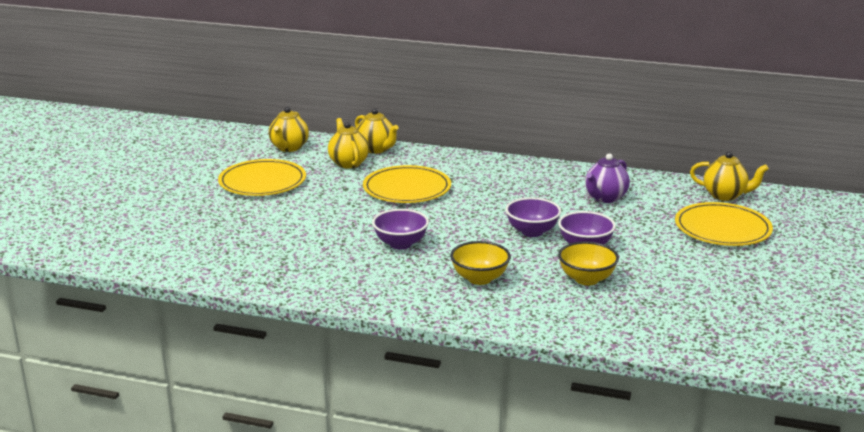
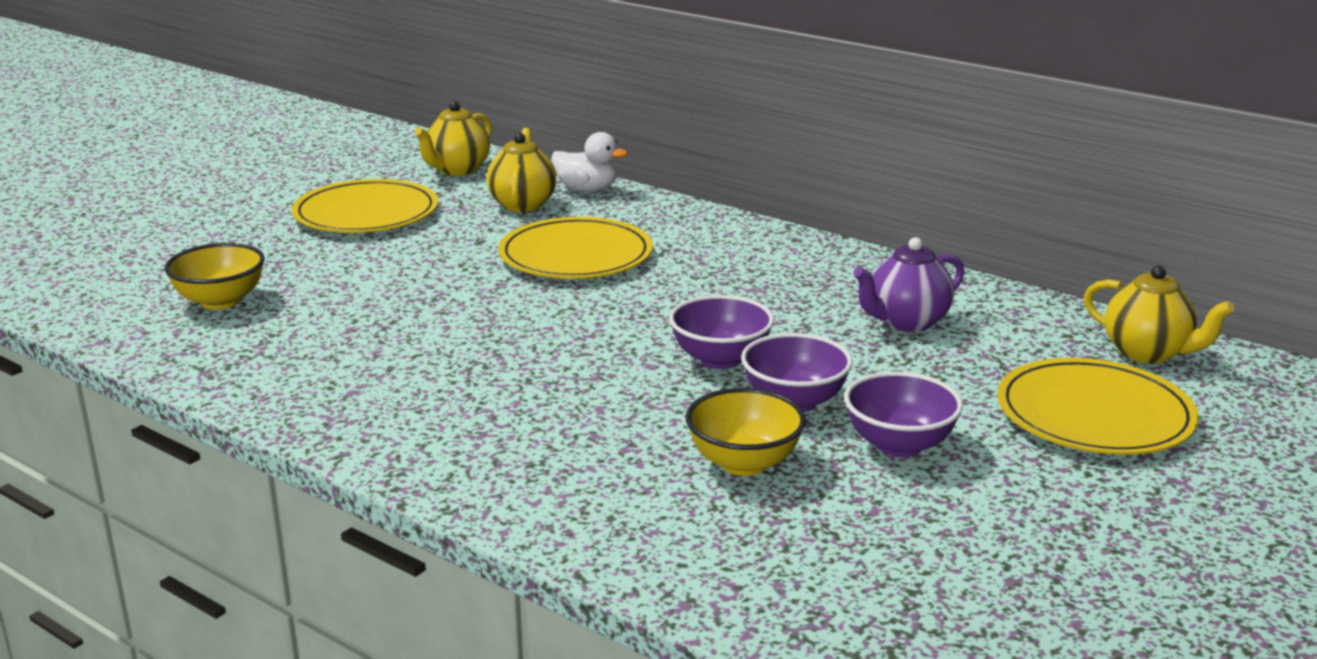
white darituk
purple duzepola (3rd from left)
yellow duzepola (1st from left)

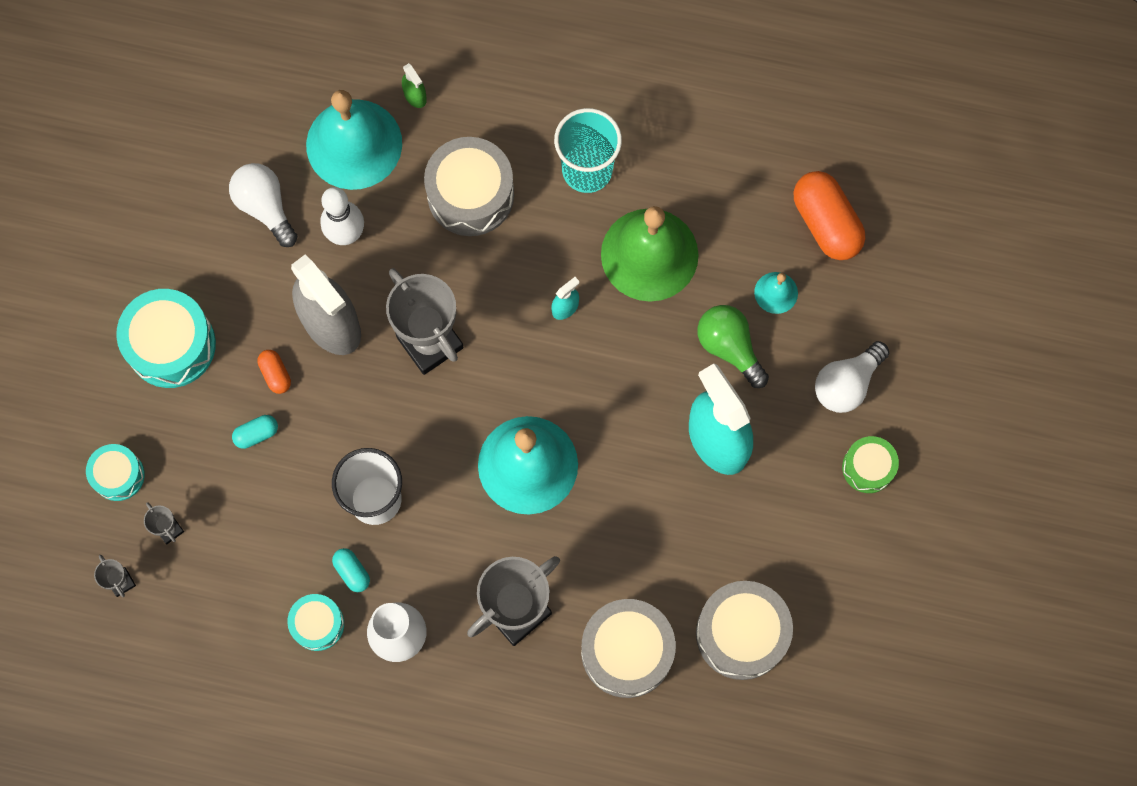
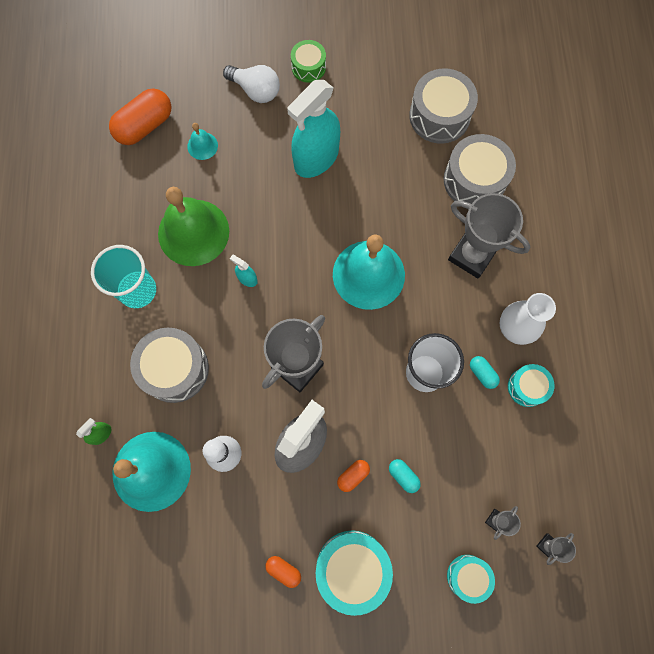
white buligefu (1st from left in the first image)
green buligefu
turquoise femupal (2nd from left)
orange femupal (2nd from left)

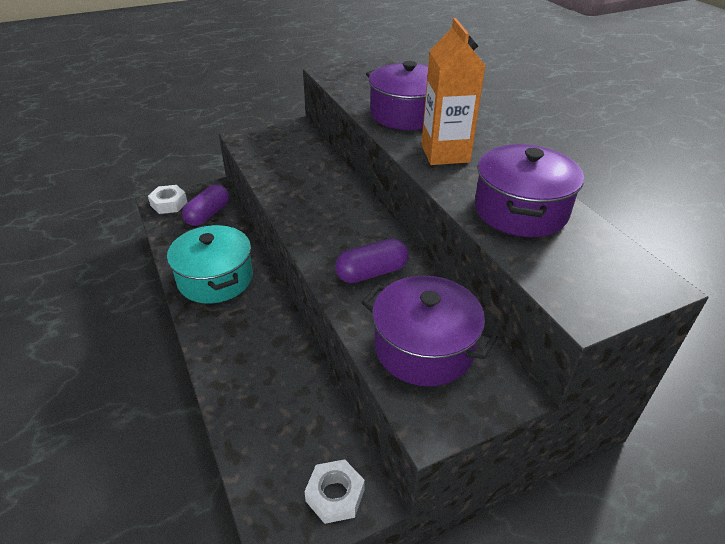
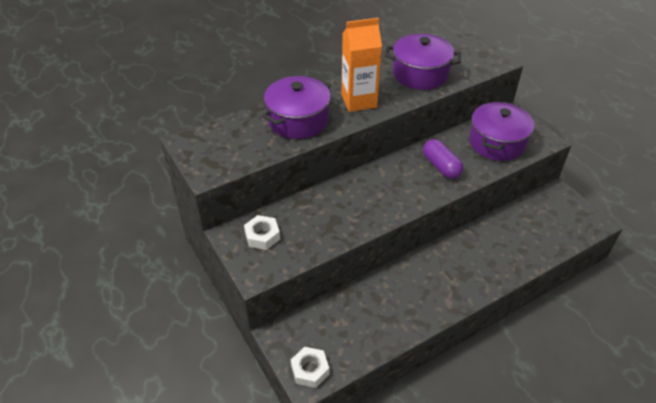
purple femupal (1st from left in the first image)
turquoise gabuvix
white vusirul (1st from left)

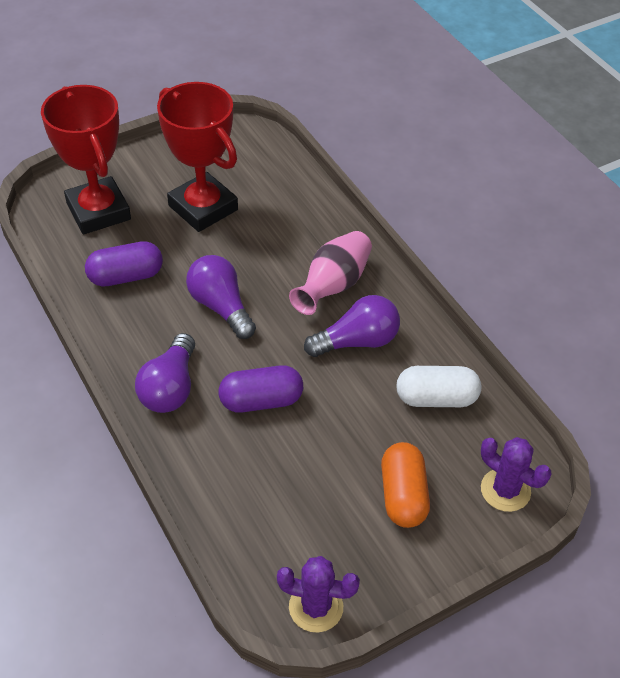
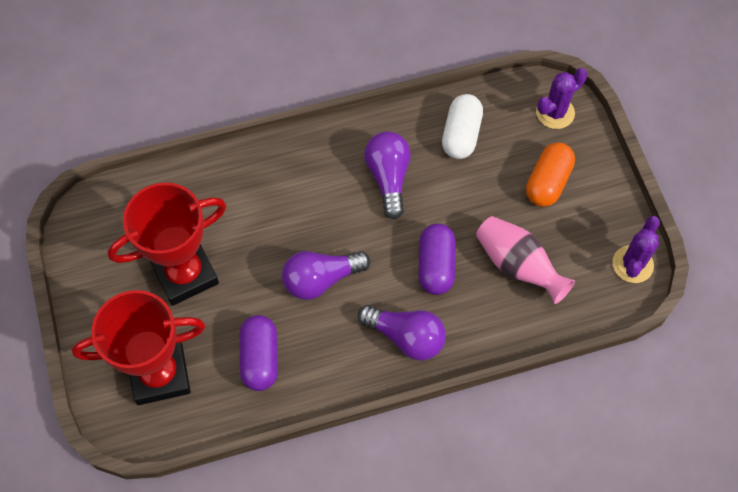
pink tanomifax
orange femupal

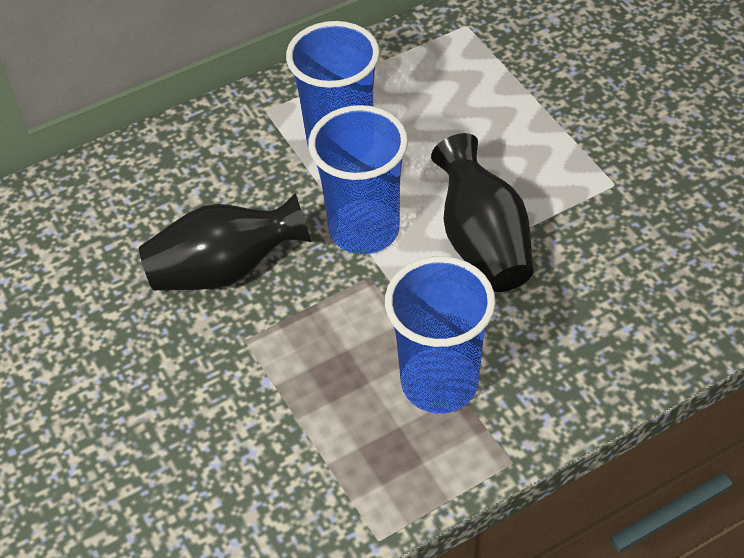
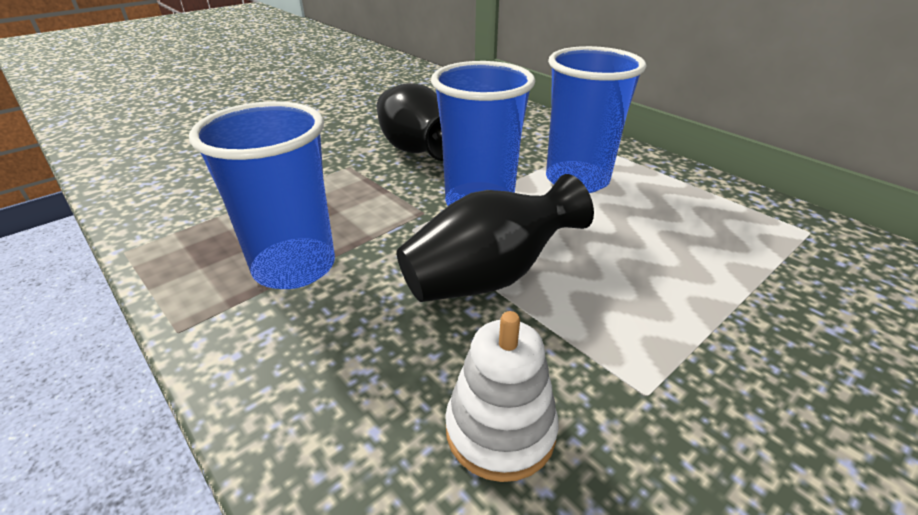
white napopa

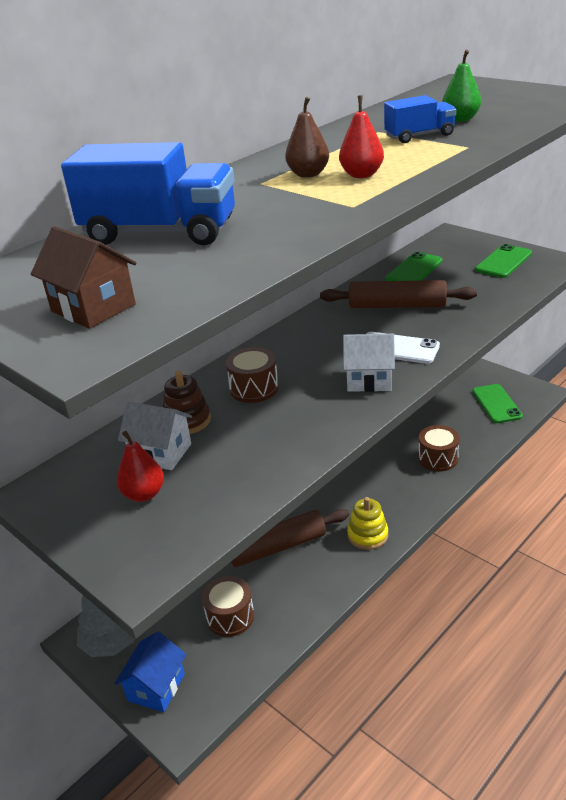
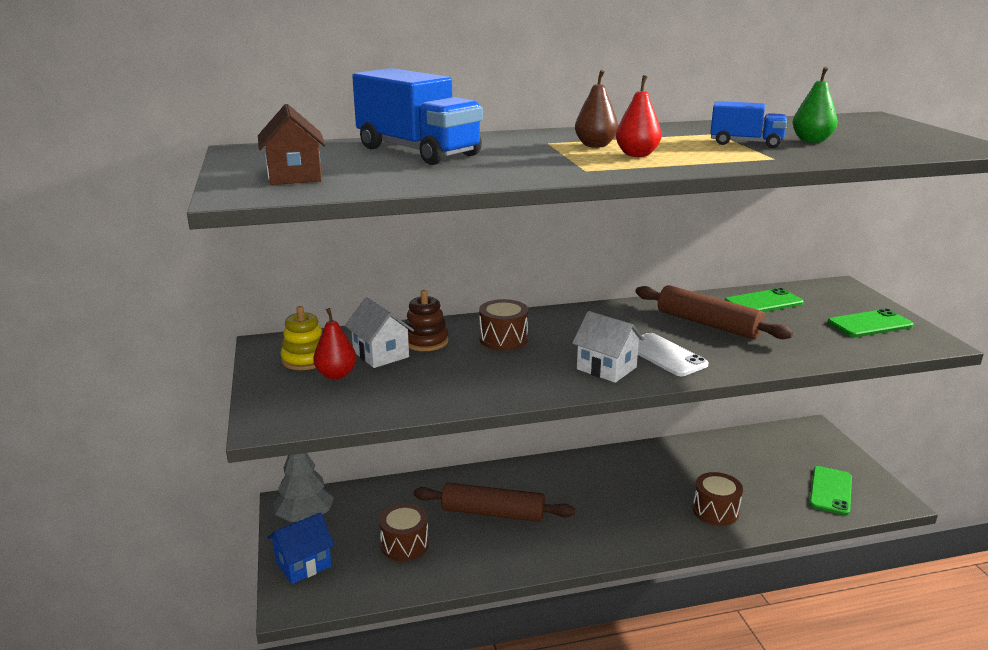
yellow napopa

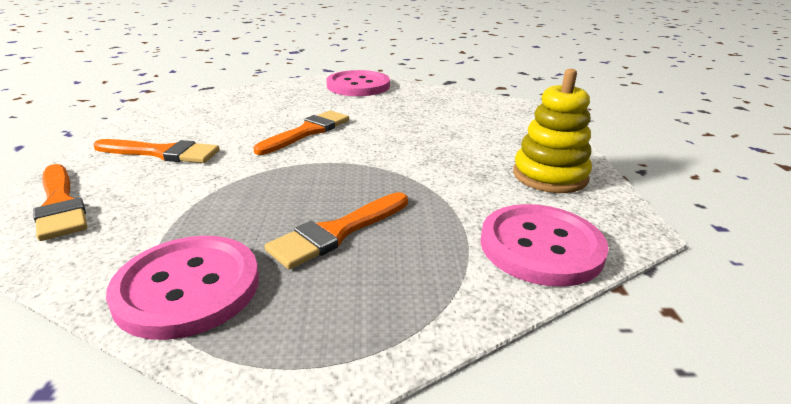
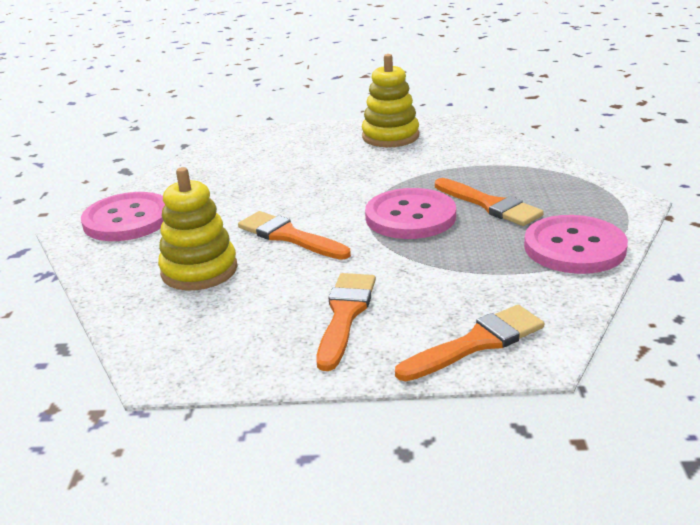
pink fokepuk (2nd from left)
yellow napopa (1st from left)

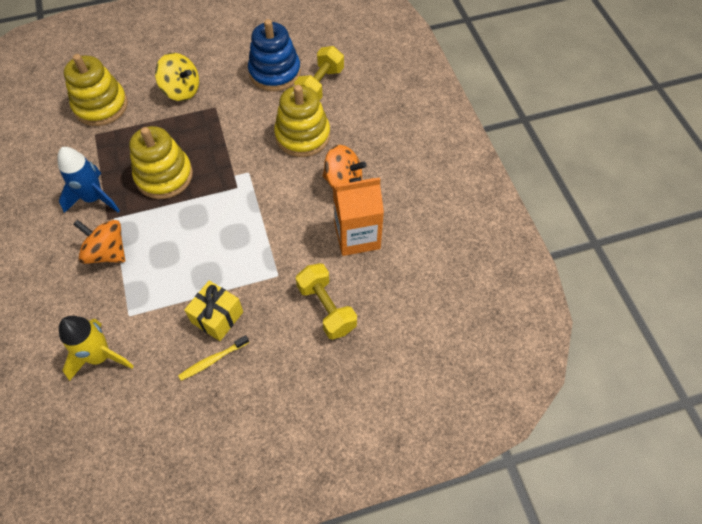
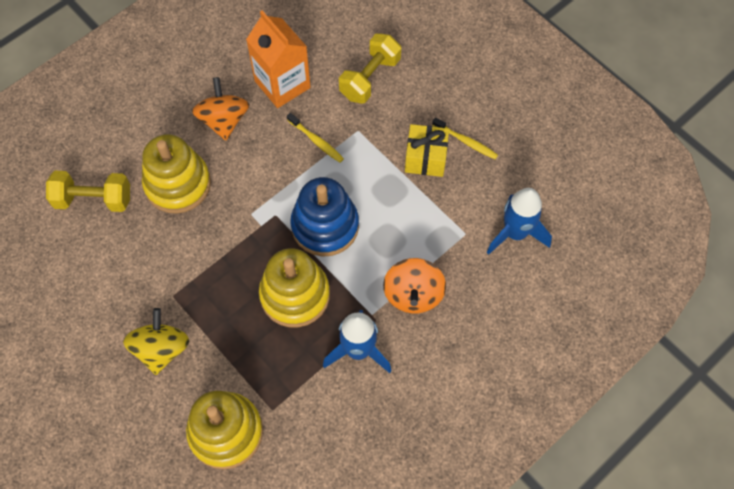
blue napopa
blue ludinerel (2nd from left)
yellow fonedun (1st from left)

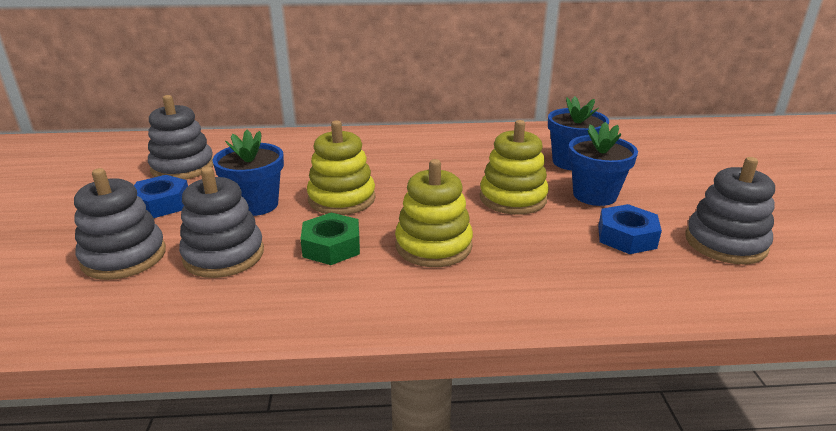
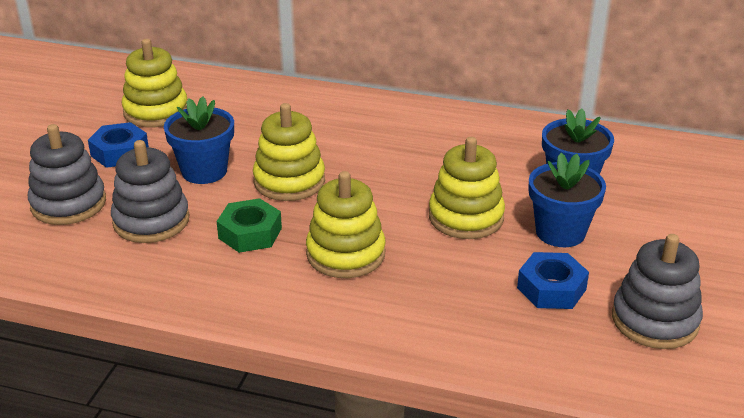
yellow napopa (1st from left)

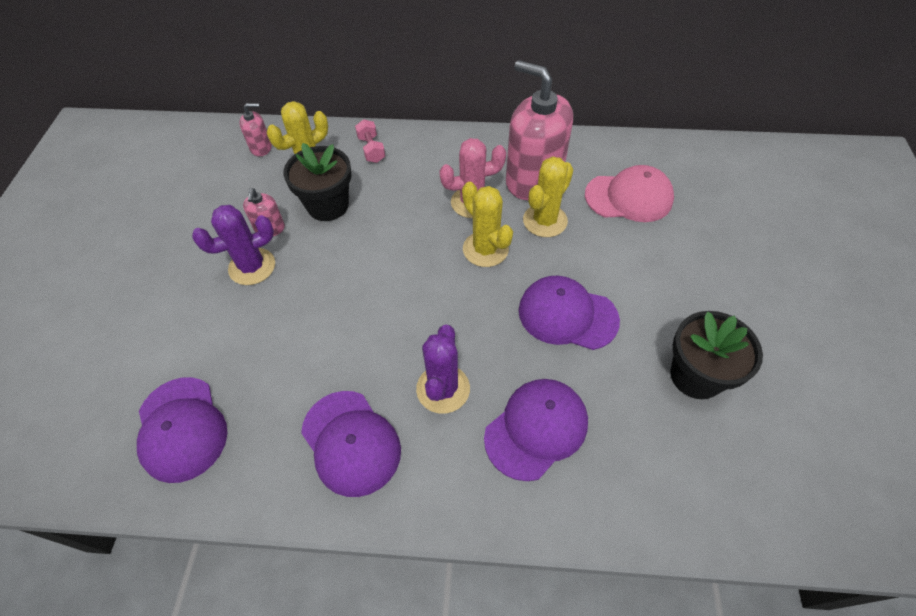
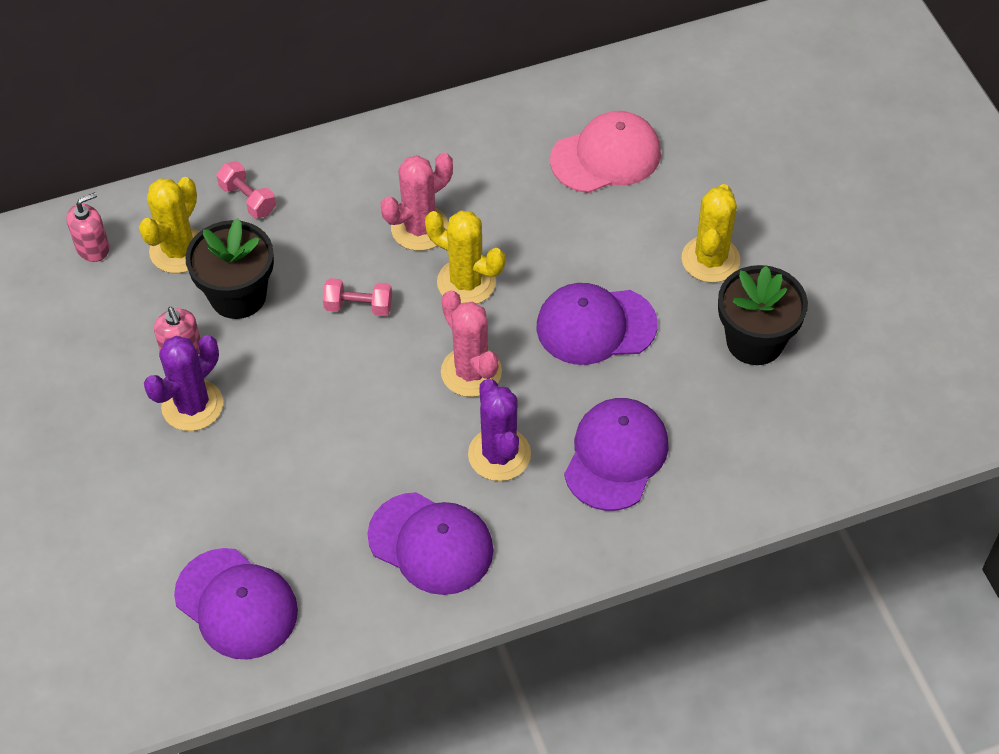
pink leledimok (3rd from left in the first image)
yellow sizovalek (3rd from left)
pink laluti (2nd from left)
pink sizovalek (2nd from left)

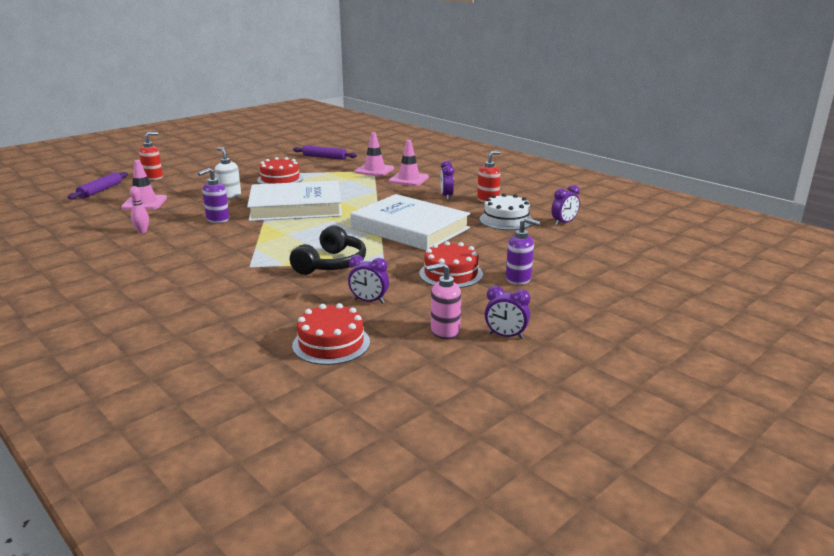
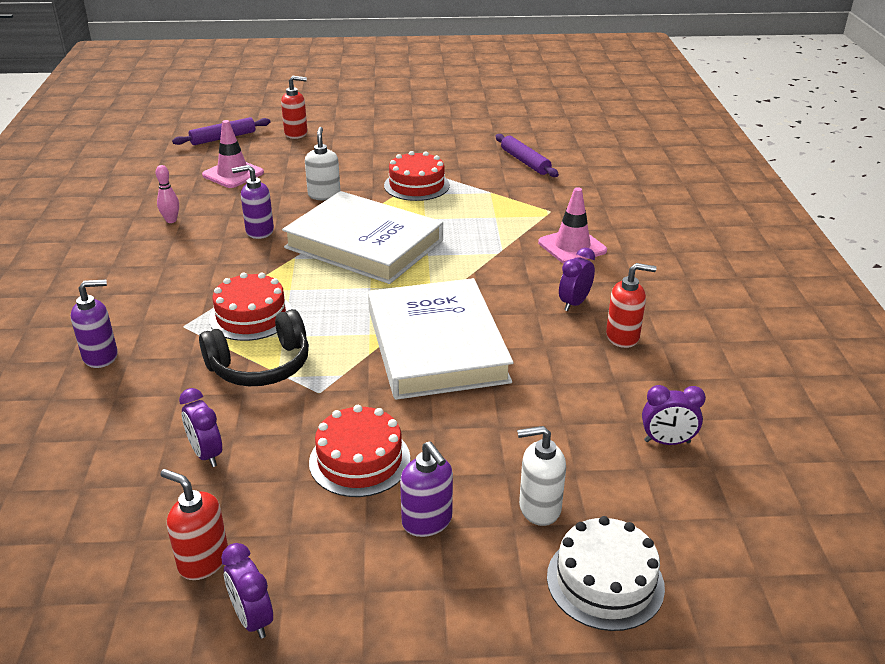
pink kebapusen (2nd from left in the first image)
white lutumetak
red leledimok (1st from left)
red lutumetak (1st from left)
purple leledimok (1st from left)
white leledimok (2nd from left)

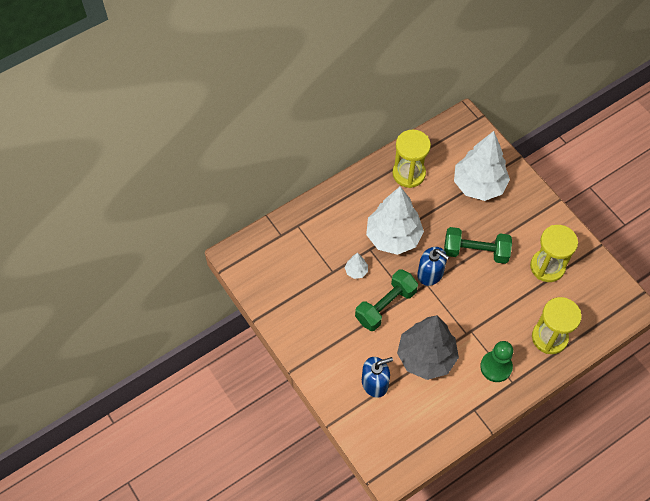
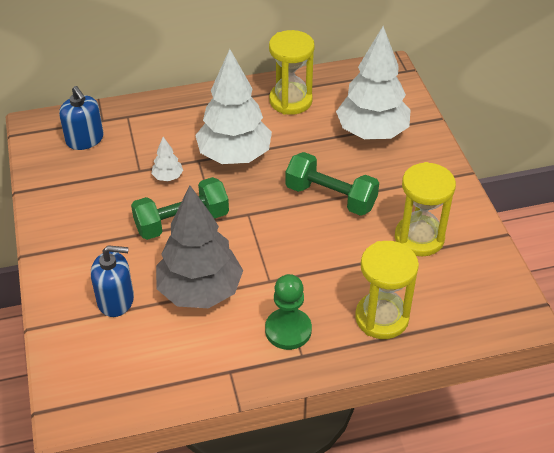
blue leledimok (1st from left)

